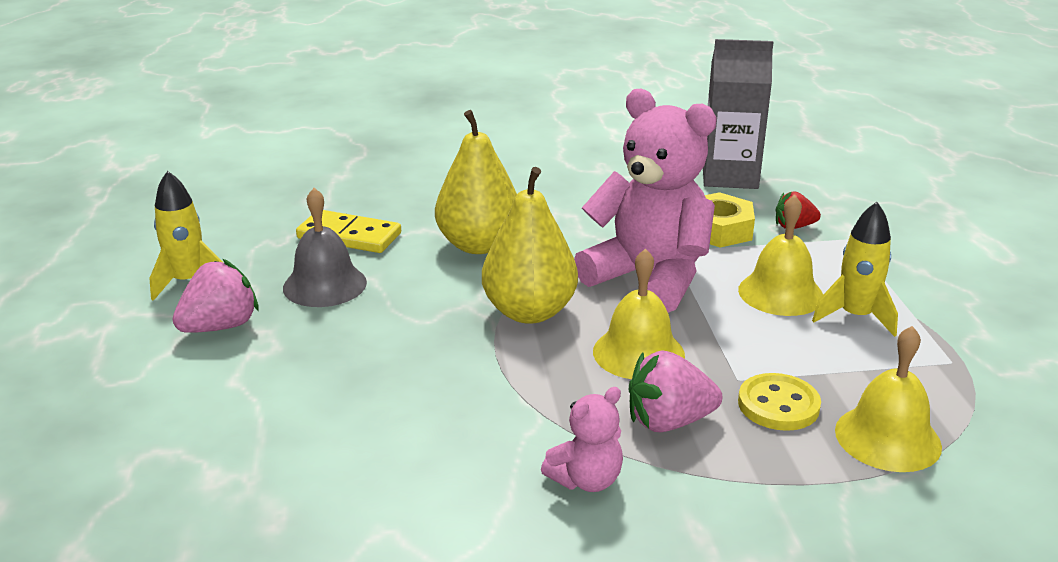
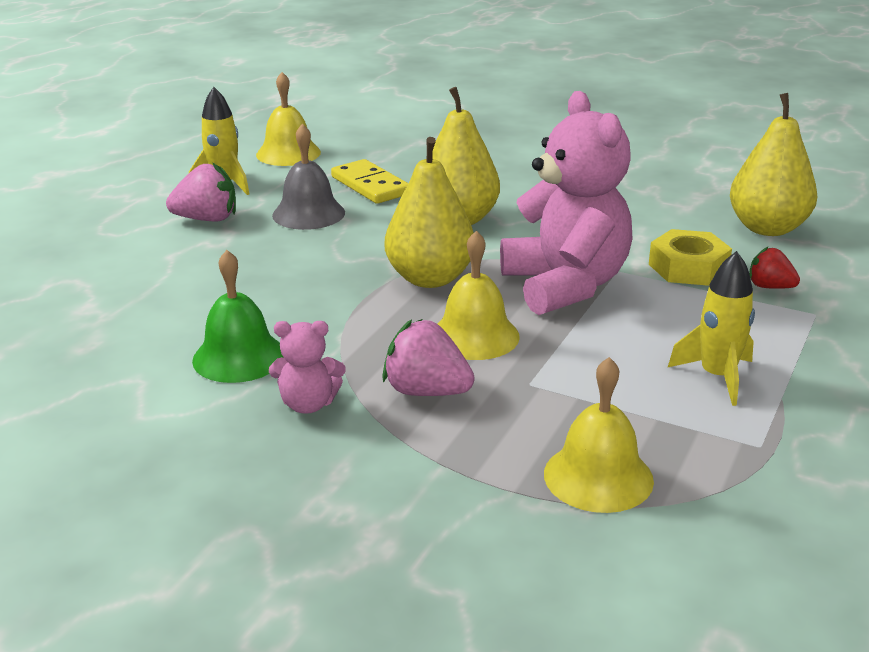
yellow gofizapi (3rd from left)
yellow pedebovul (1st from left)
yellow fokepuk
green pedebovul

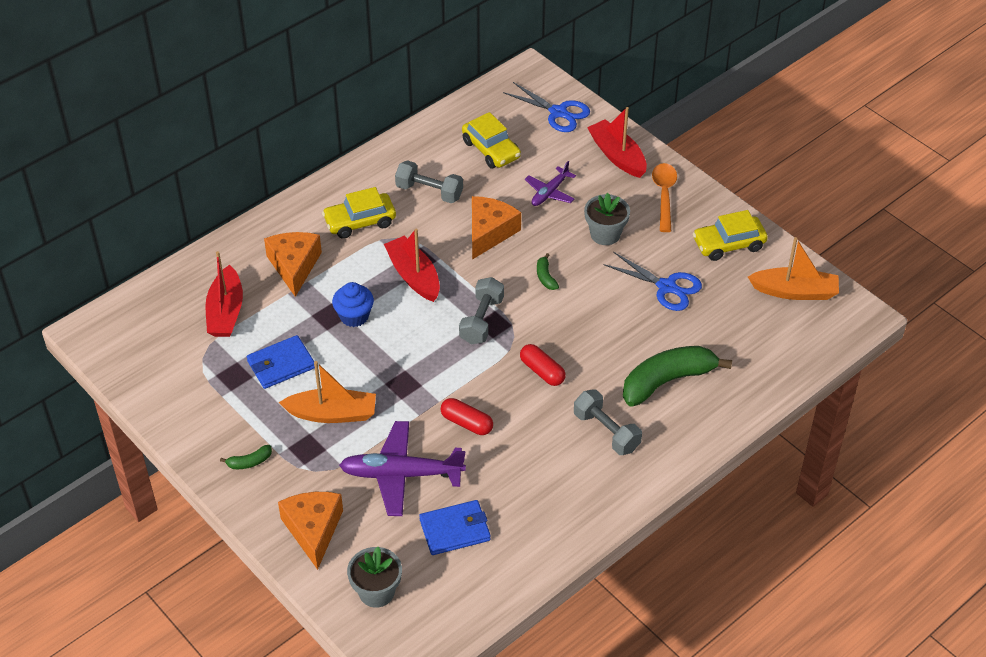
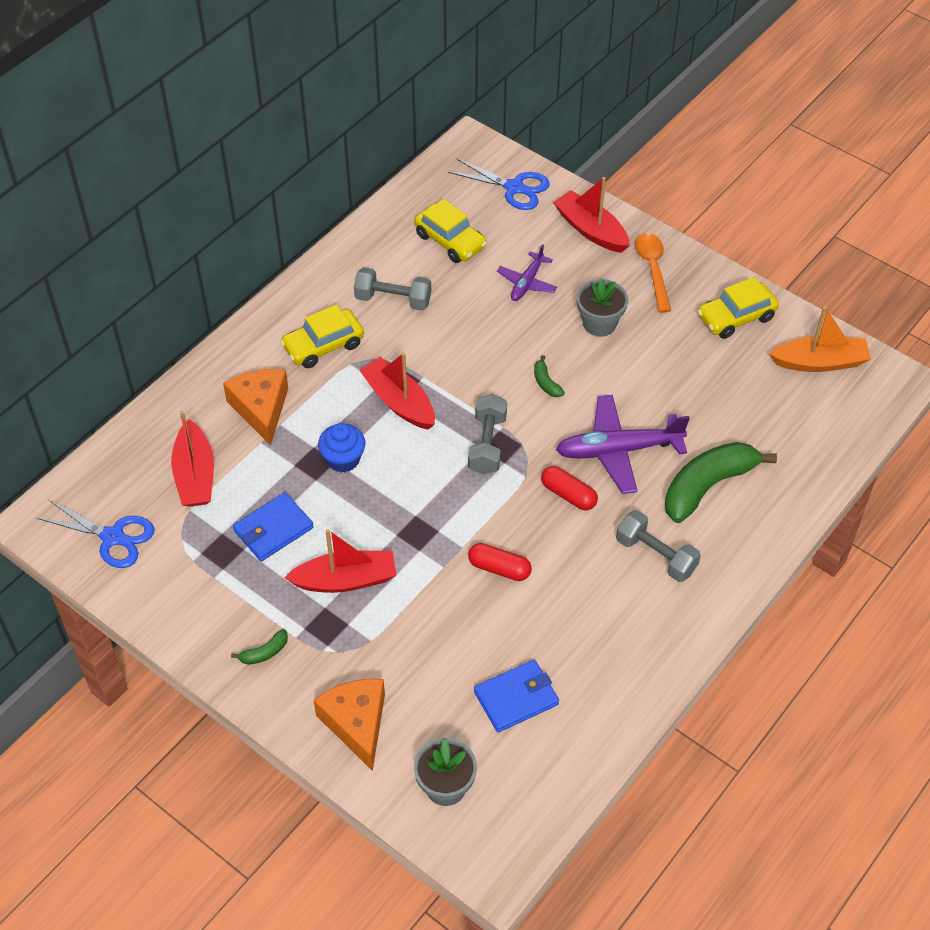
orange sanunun (3rd from left in the first image)
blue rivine (1st from left)
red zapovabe (2nd from left)
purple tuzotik (2nd from left)

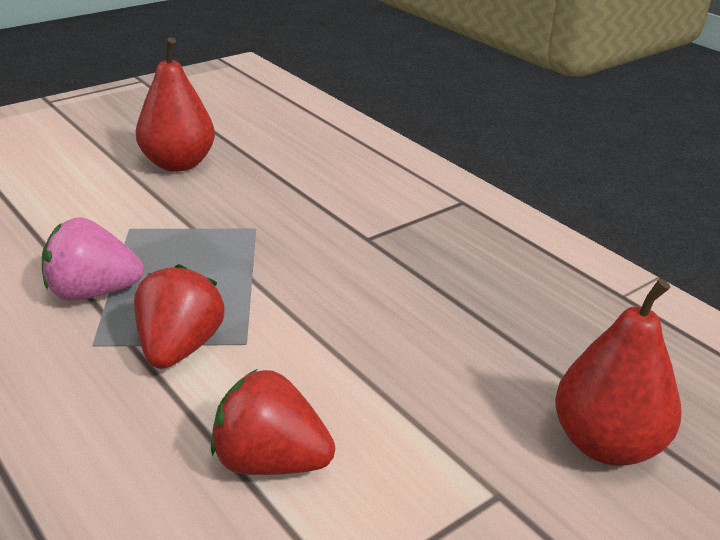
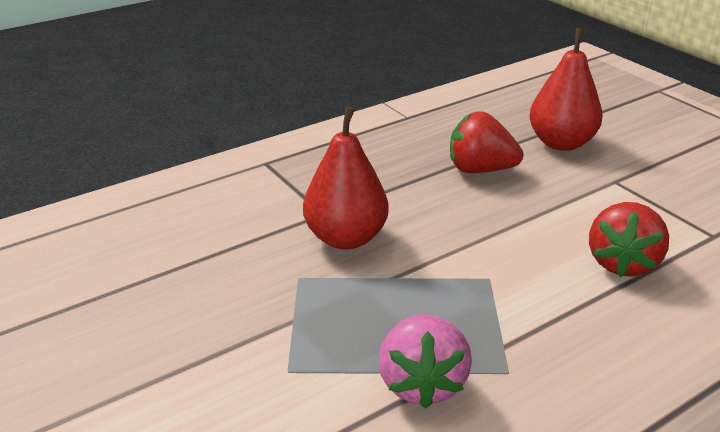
red gofizapi (1st from left)
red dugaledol (1st from left)

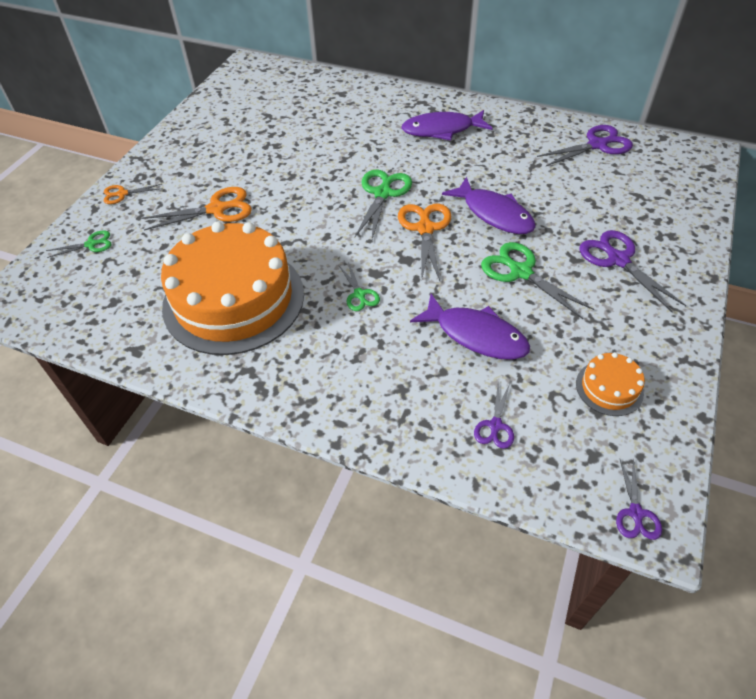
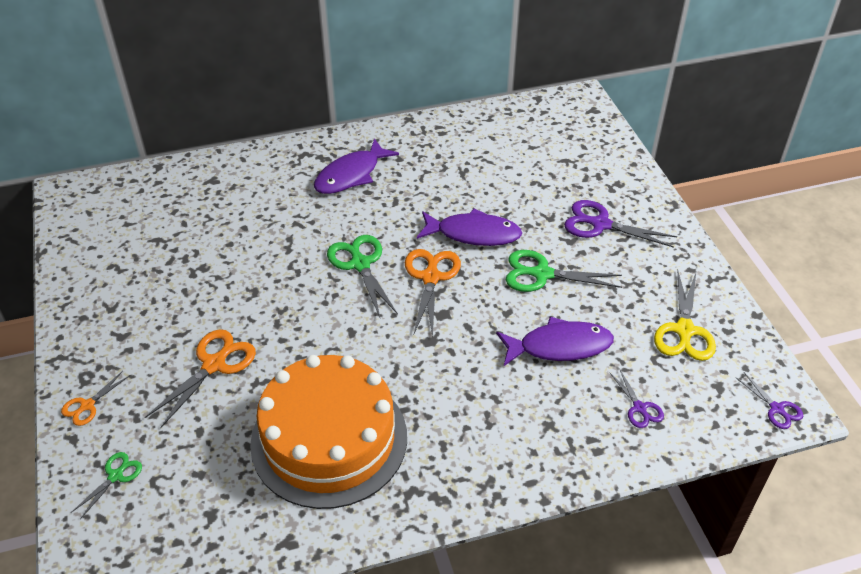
purple rivine (2nd from left in the first image)
orange rivine (3rd from left)
green rivine (2nd from left in the first image)
yellow rivine

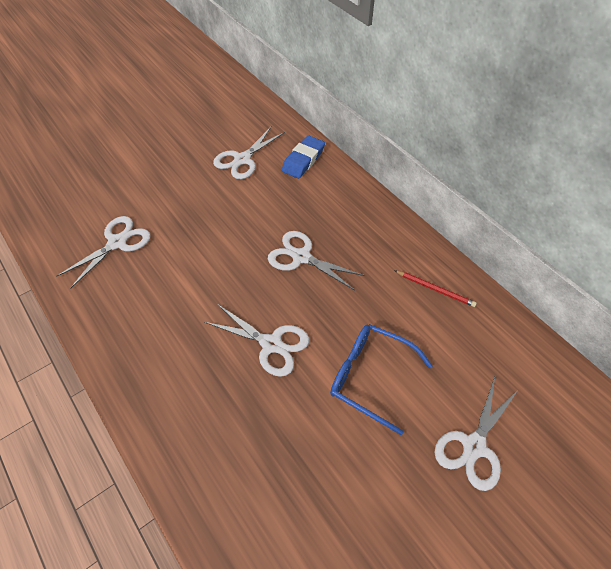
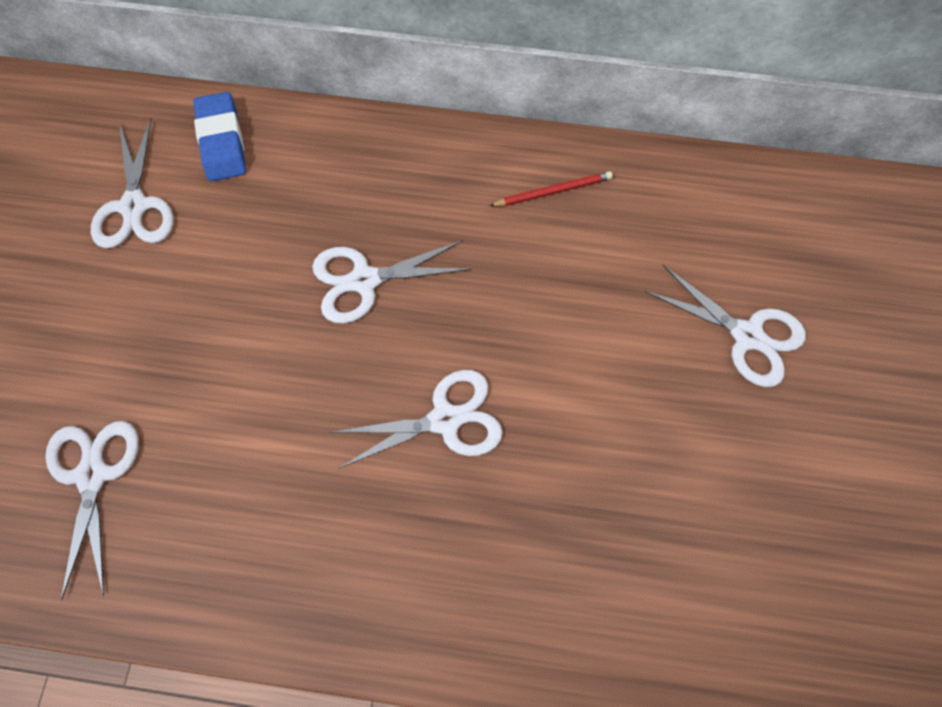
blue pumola
white rivine (5th from left)

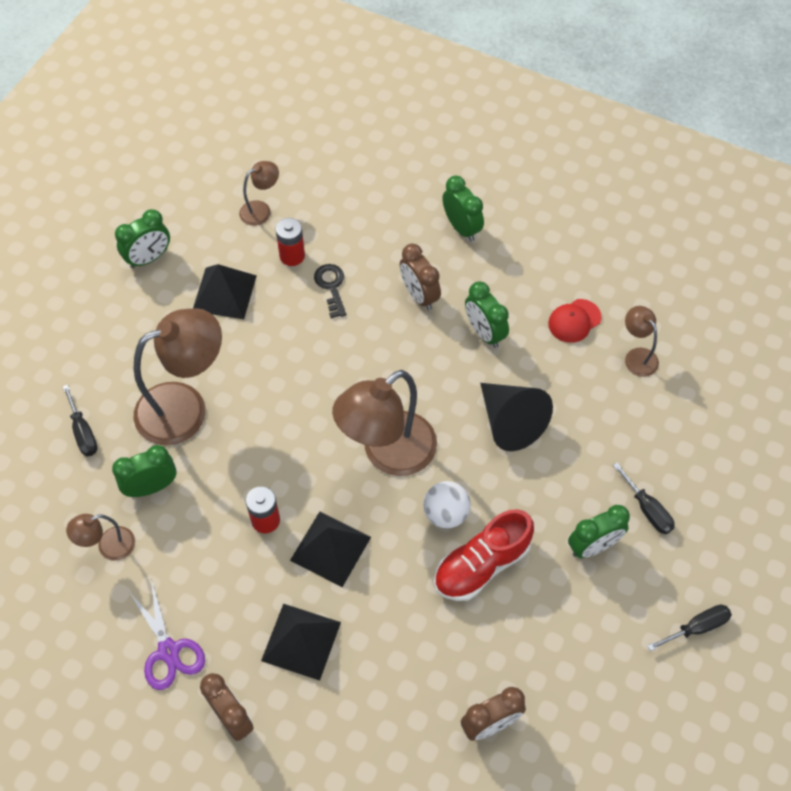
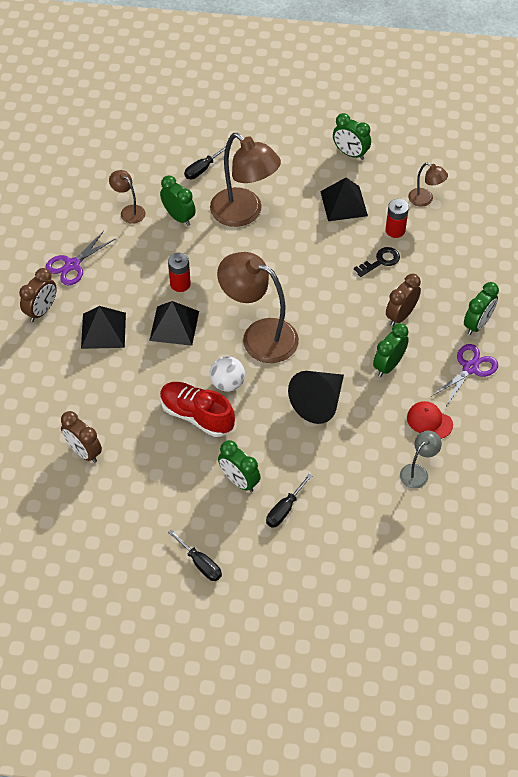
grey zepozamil
purple rivine (2nd from left)

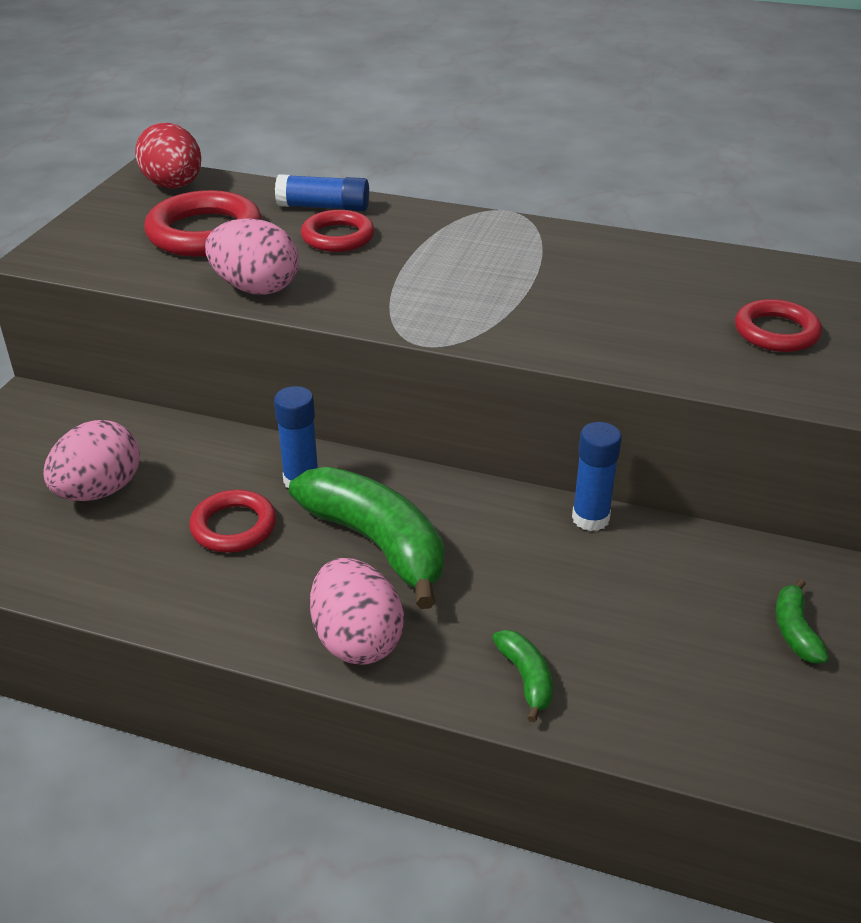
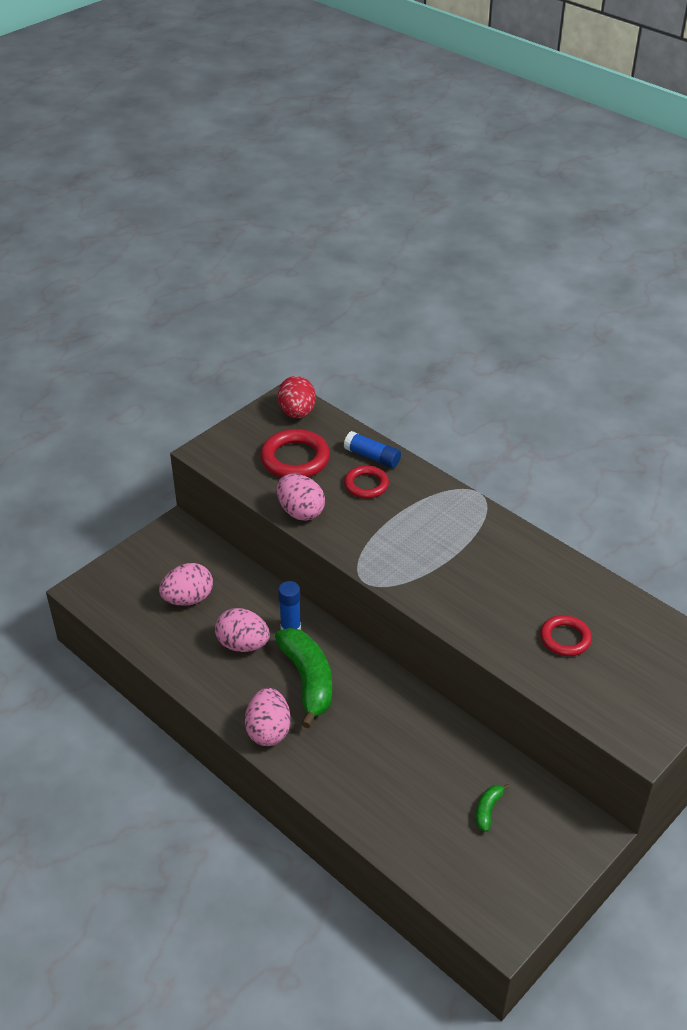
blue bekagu (3rd from left in the first image)
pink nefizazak (2nd from left)
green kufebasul (2nd from left in the first image)

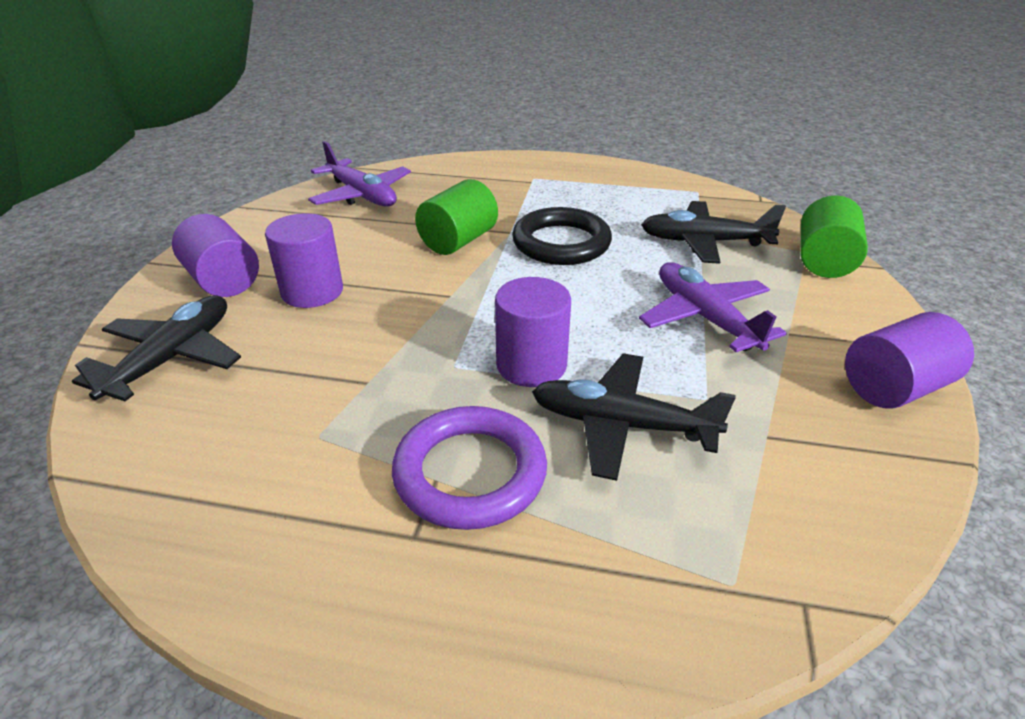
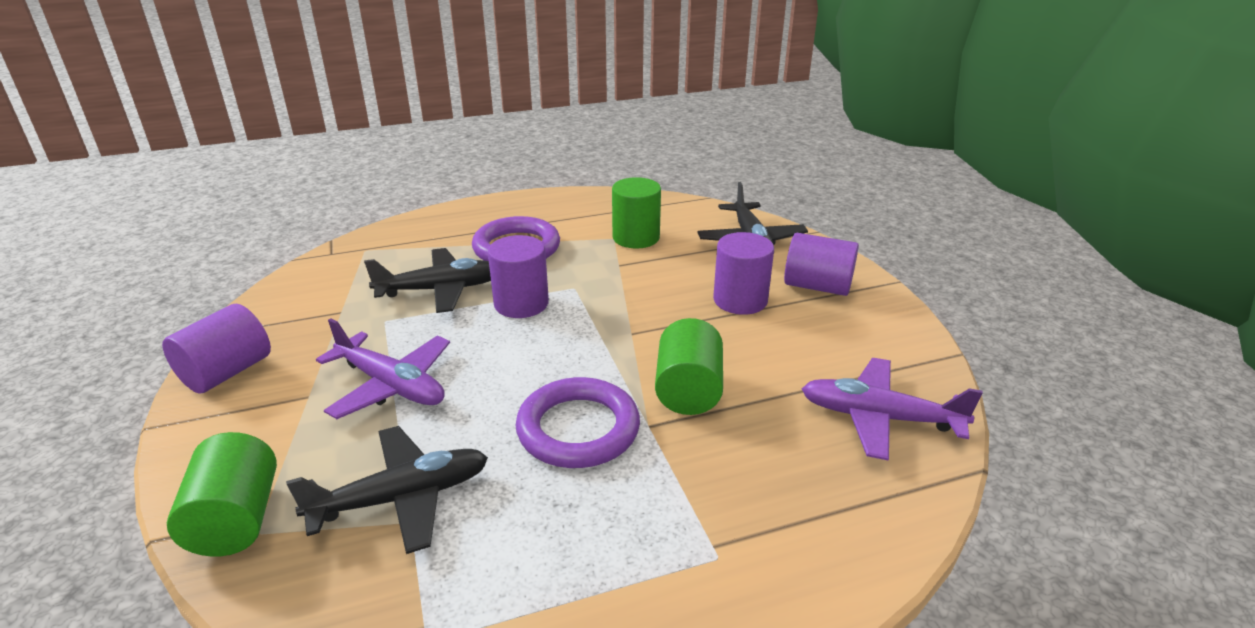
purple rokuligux (2nd from left)
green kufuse (2nd from left)

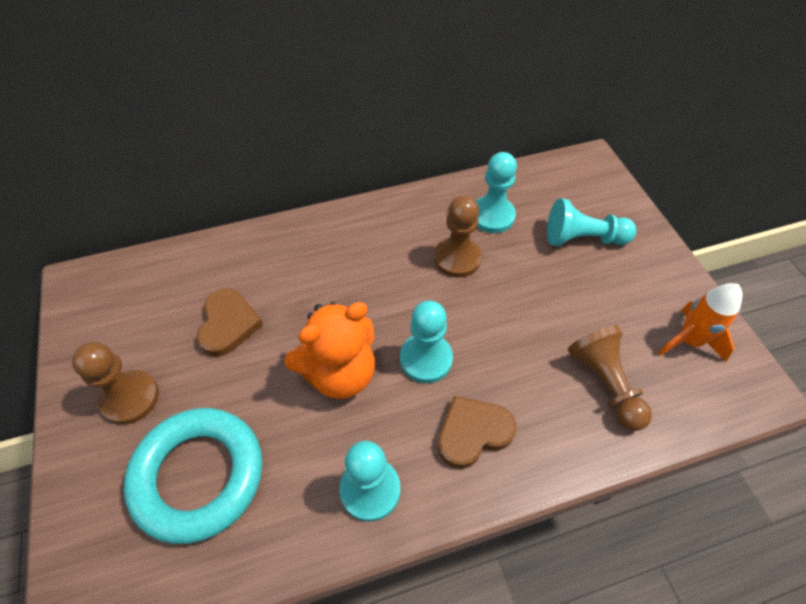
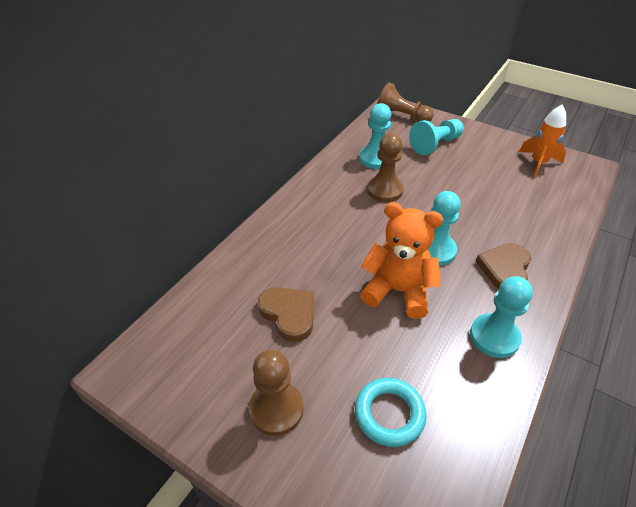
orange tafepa
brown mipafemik (3rd from left)
turquoise rokuligux

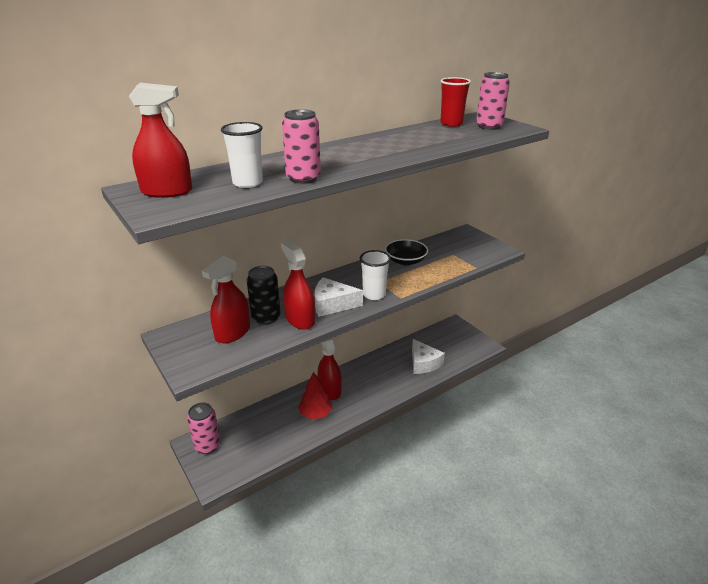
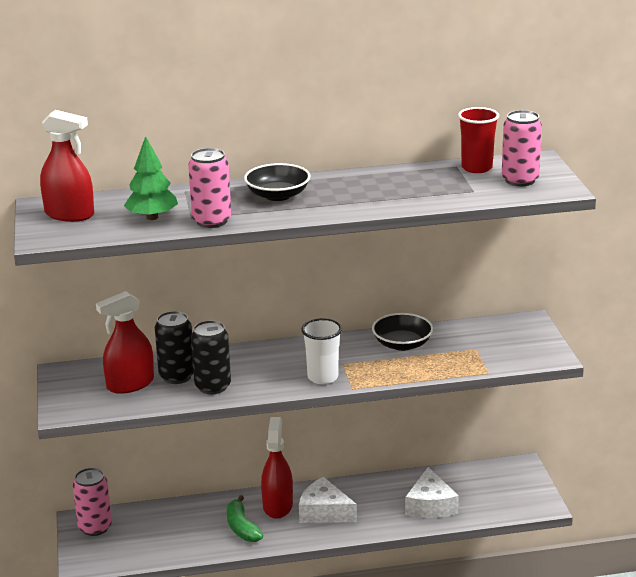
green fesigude
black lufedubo (2nd from left)
white sanunun (1st from left)
green kufebasul
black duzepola (1st from left)

